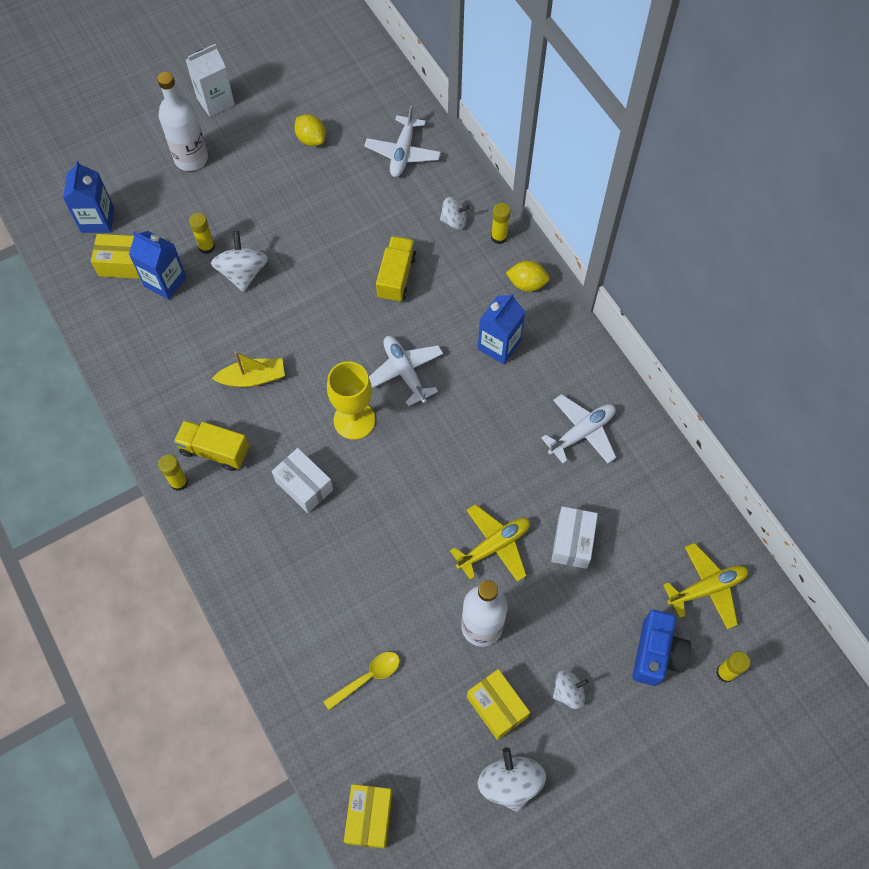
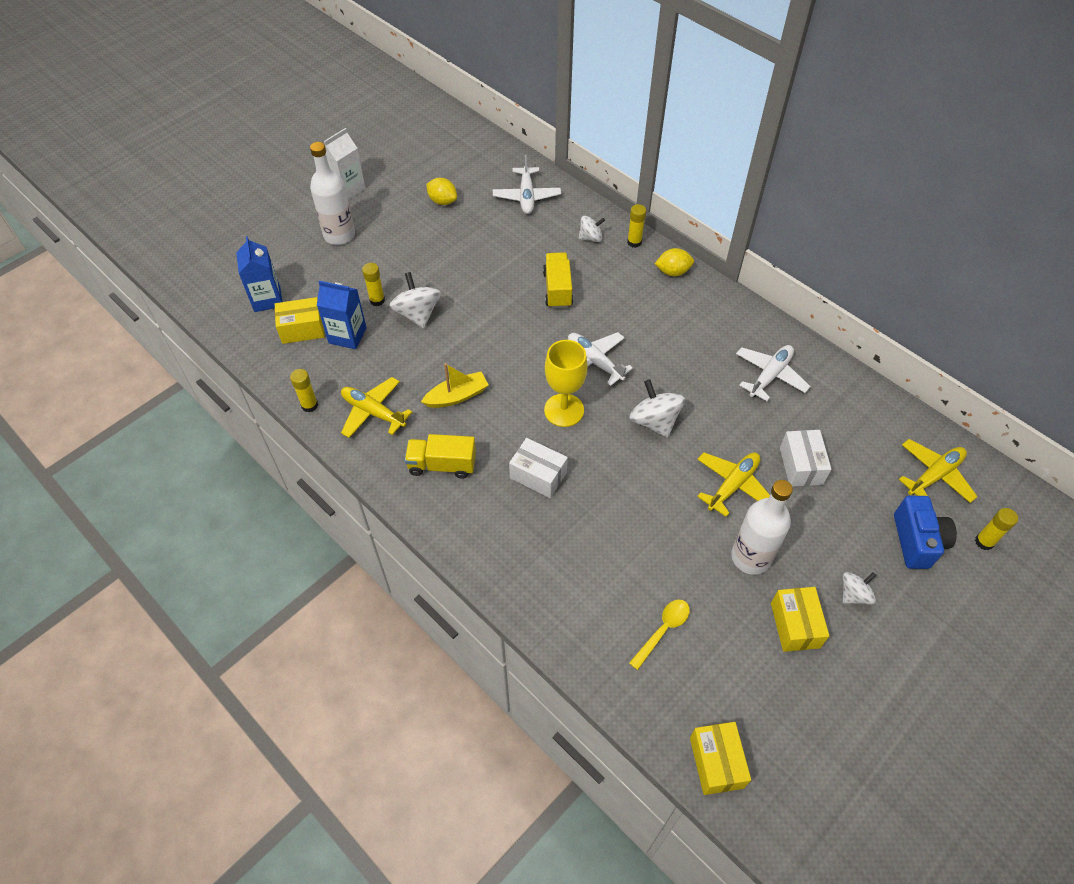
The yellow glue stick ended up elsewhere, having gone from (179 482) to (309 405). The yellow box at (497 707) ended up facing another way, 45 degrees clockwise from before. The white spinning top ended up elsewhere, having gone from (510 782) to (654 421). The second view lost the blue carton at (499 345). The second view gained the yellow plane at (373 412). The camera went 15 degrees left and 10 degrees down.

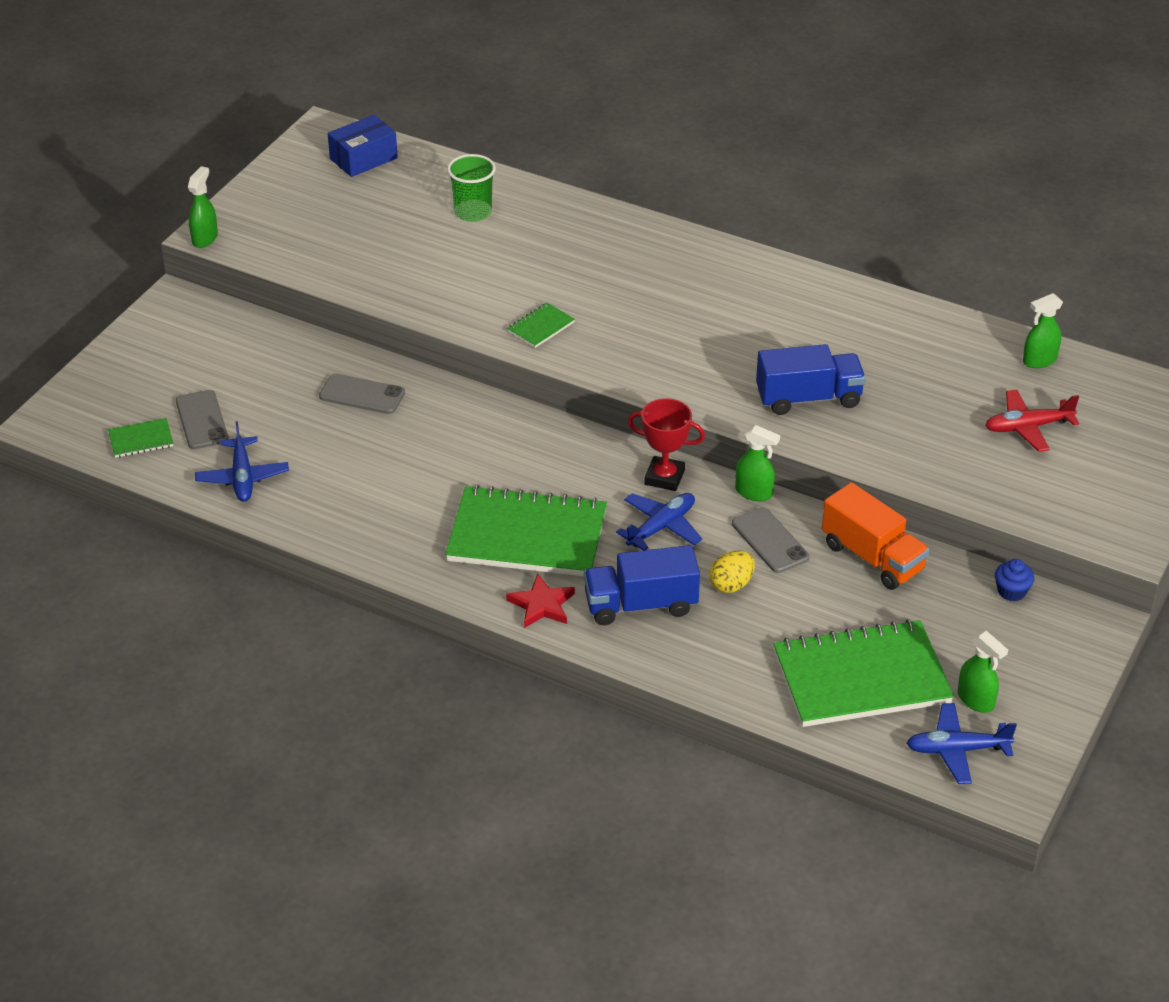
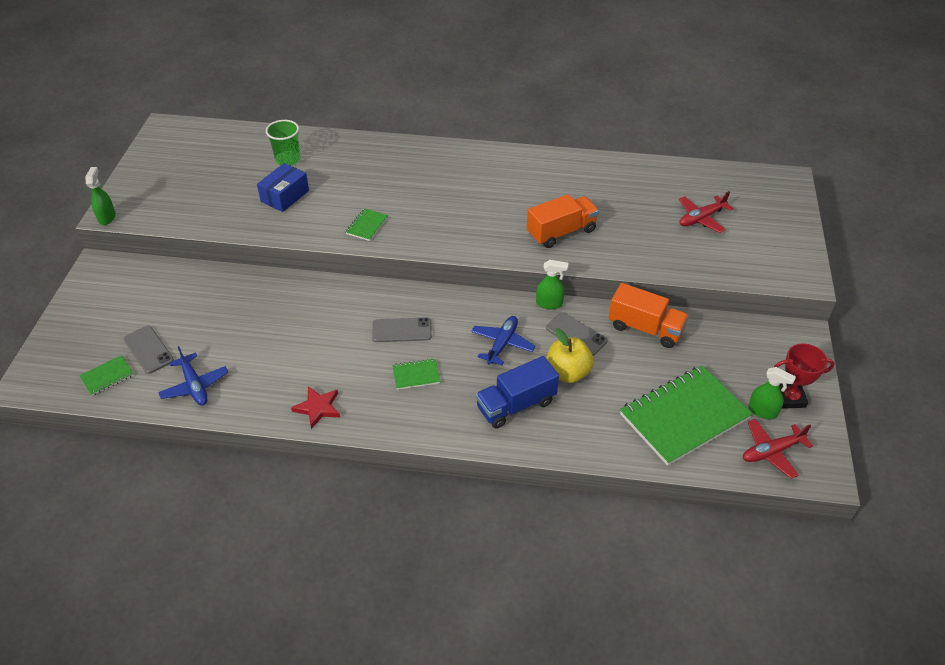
The grey phone ended up elsewhere, having gone from (362 395) to (402 330). The blue box ended up elsewhere, having gone from (363 158) to (285 196). The size of the green notebook at (527 536) changed by a factor of 0.42. The red star ended up elsewhere, having gone from (541 605) to (318 408). The red trophy ended up elsewhere, having gone from (664 477) to (790 398). Where the yellow egg stood at (731 585), the yellow apple came to stand at (567 373). What was the blue truck at (808 398) turned into the orange truck at (561 232). What was the blue plane at (957 750) turned into the red plane at (771 451). The second view lost the blue cupcake at (1011 591). The second view lost the green spray bottle at (1039 360). The camera went 20 degrees left and 5 degrees up.

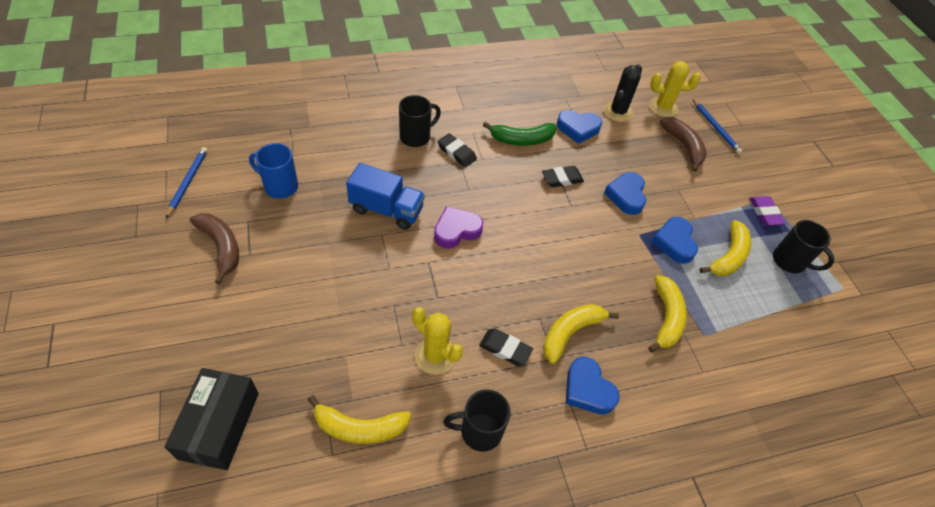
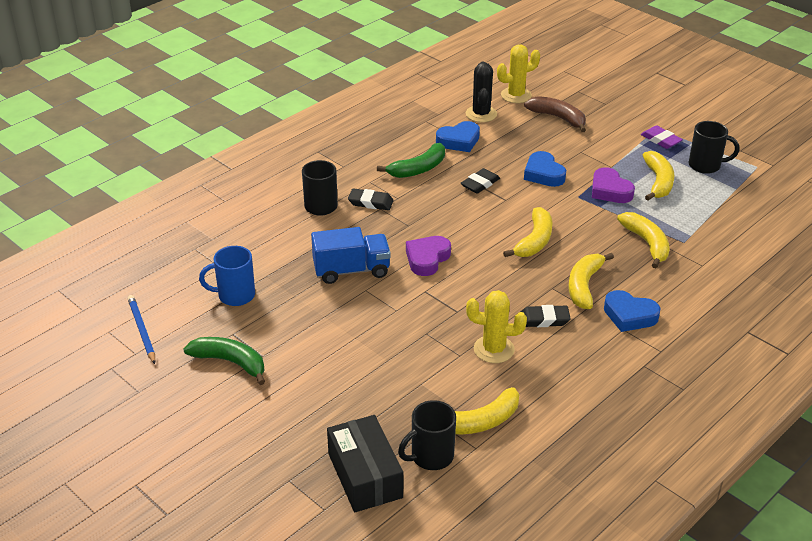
What was the brown banana at (221 247) turned into the green banana at (230 362). The black mug ended up elsewhere, having gone from (479 431) to (430 456). What was the blue heart at (674 243) turned into the purple heart at (610 190). The second view lost the blue pencil at (715 128). The second view gained the yellow banana at (534 241). The camera went 25 degrees left and 15 degrees down.

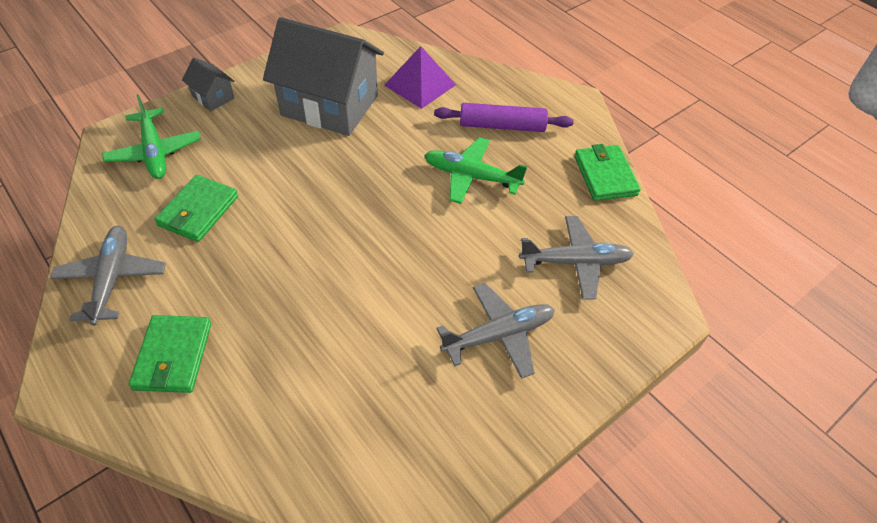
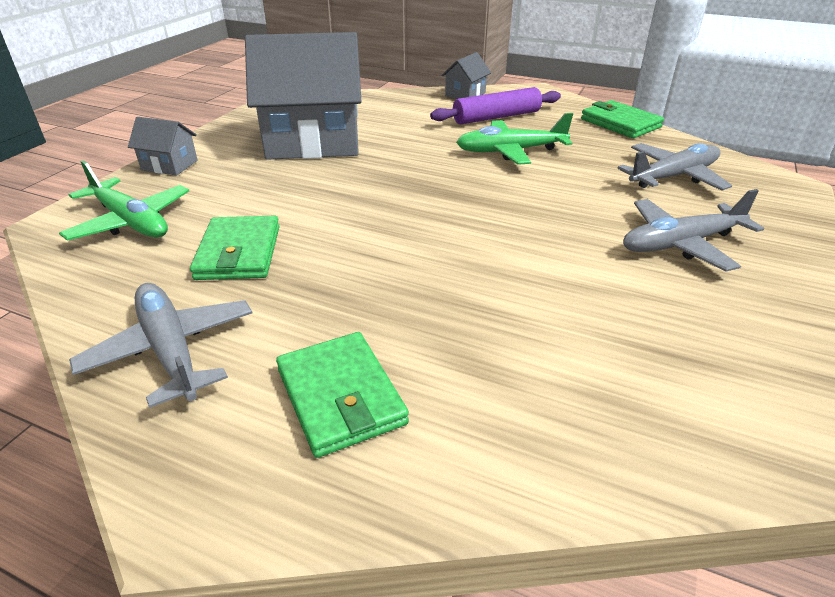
The second view lost the purple pyramid at (420 85). The grey plane at (498 335) ended up facing another way, 150 degrees counterclockwise from before. The second view gained the grey house at (465 94). The camera went 25 degrees left and 15 degrees down.

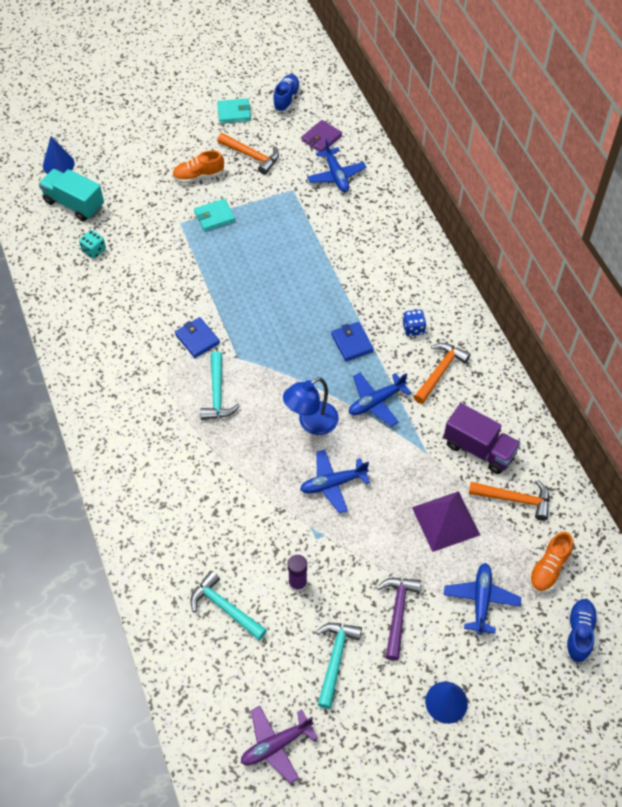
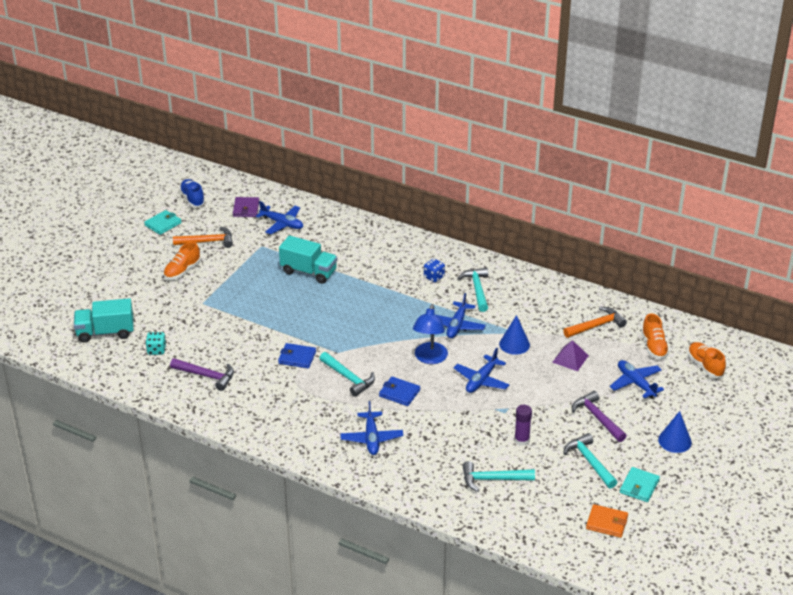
The blue cone ended up elsewhere, having gone from (58 164) to (514 344). The turquoise wallet ended up elsewhere, having gone from (214 217) to (639 486). Where the purple plane stood at (276 745), the orange wallet came to stand at (607 523). The blue wallet ended up elsewhere, having gone from (352 343) to (399 393). The size of the purple pyramid at (445 521) changed by a factor of 0.67. What was the orange hammer at (440 371) turned into the turquoise hammer at (477 289). The second view lost the purple truck at (479 449). What was the blue shoe at (579 633) turned into the orange shoe at (705 366). The second view gained the purple hammer at (206 376). The second view gained the turquoise truck at (308 272). The second view gained the blue plane at (371 438). The camera went 40 degrees left and 20 degrees down.

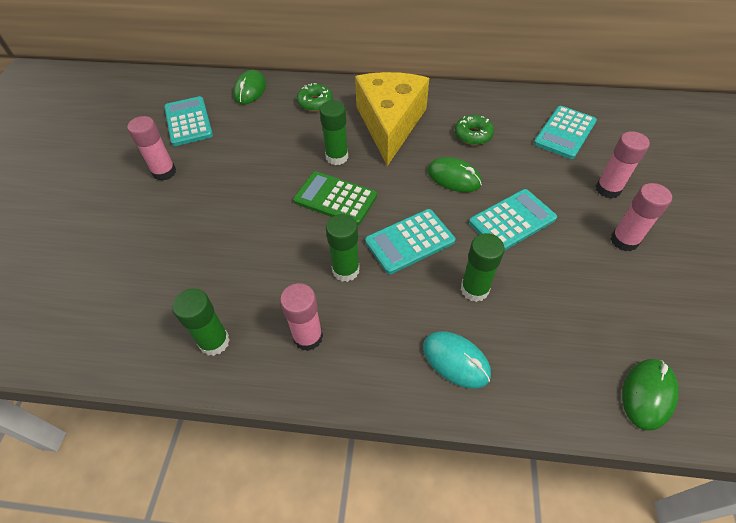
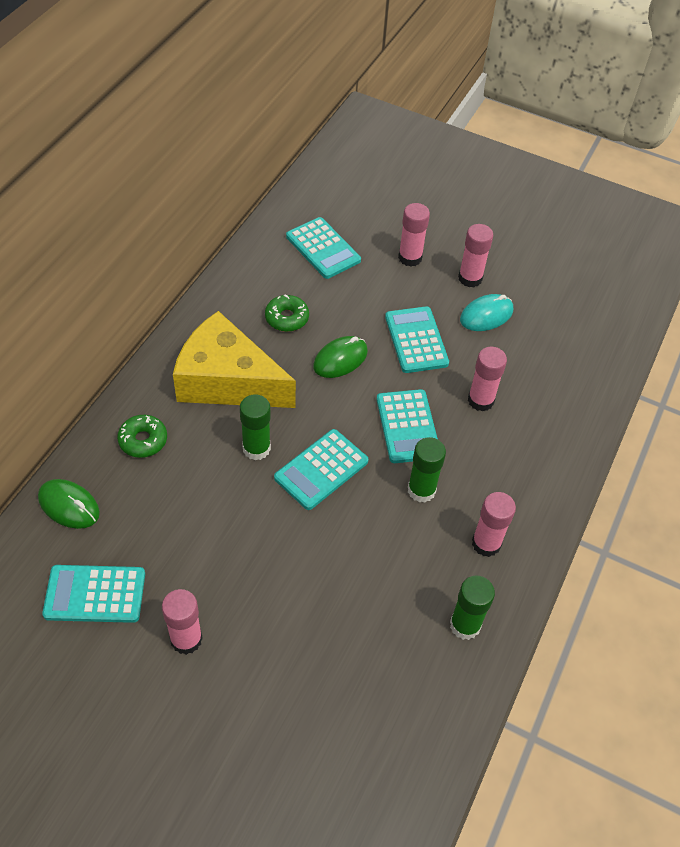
What was the green calculator at (335 198) turned into the turquoise calculator at (321 469). The turquoise mouse ended up elsewhere, having gone from (456 360) to (486 315). What was the green glue stick at (474 289) turned into the pink glue stick at (480 400). The second view lost the green mouse at (647 394). The camera went 75 degrees left and 0 degrees up.

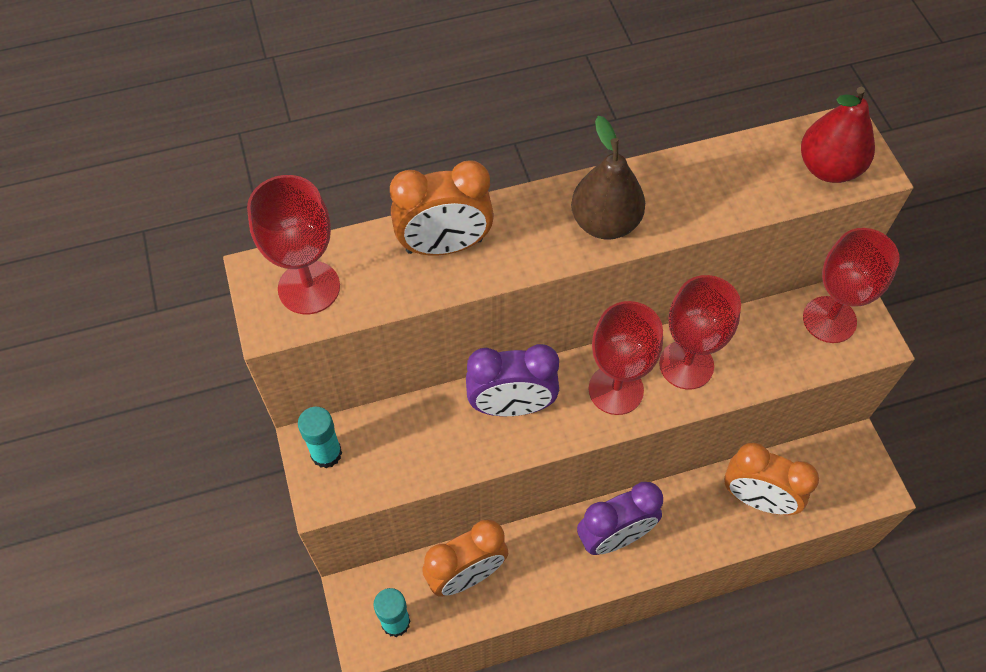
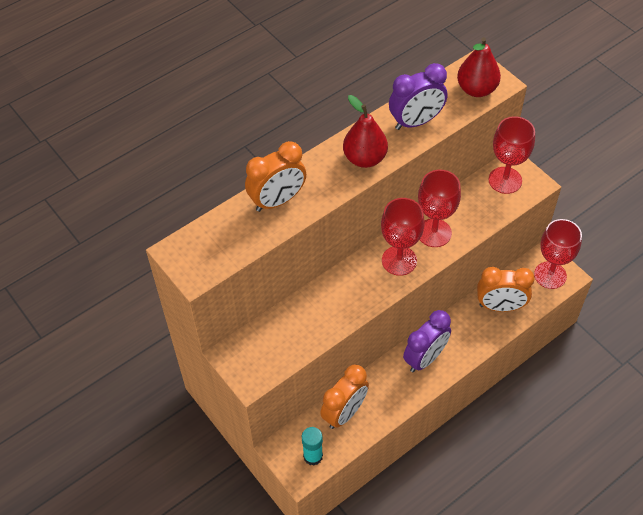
The red goblet ended up elsewhere, having gone from (309 287) to (550 275). The second view lost the turquoise glue stick at (326 453). The purple clock ended up elsewhere, having gone from (511 406) to (416 122). What was the brown pear at (605 223) turned into the red pear at (364 158). The camera went 20 degrees left and 5 degrees down.

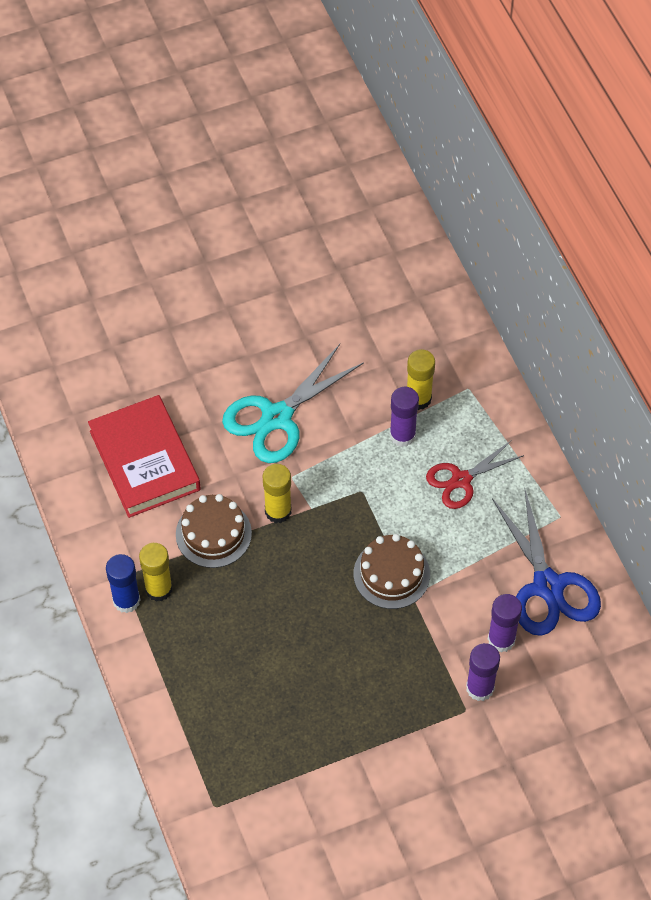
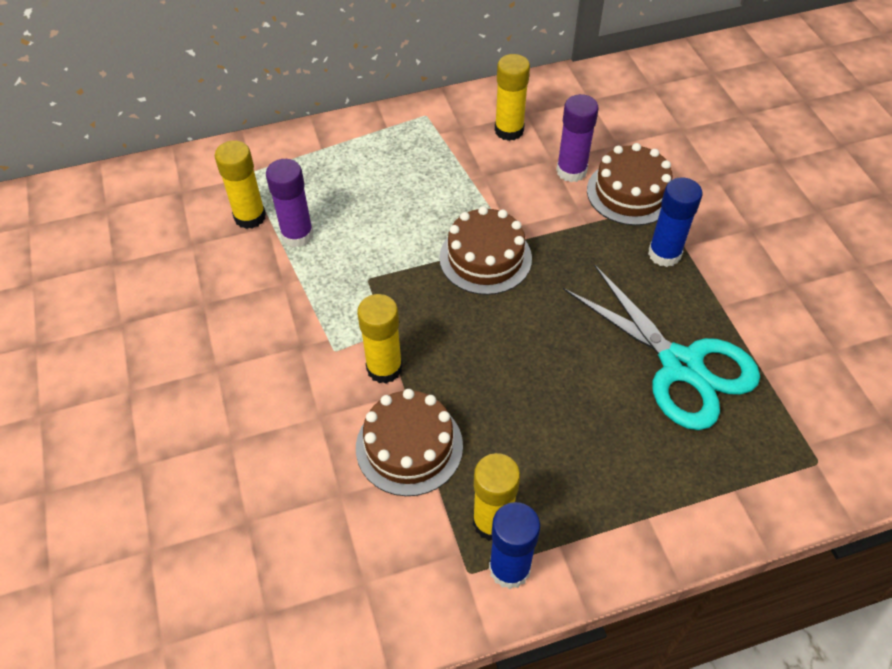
The second view lost the red book at (144 460). The turquoise scissors ended up elsewhere, having gone from (276 418) to (682 366). The second view lost the red scissors at (461 480). Where the purple glue stick stood at (480 688), the brown cake came to stand at (630 192). Where the blue scissors stood at (548 587), the yellow glue stick came to stand at (509 130). The second view gained the blue glue stick at (664 254). The camera went 85 degrees left and 5 degrees down.

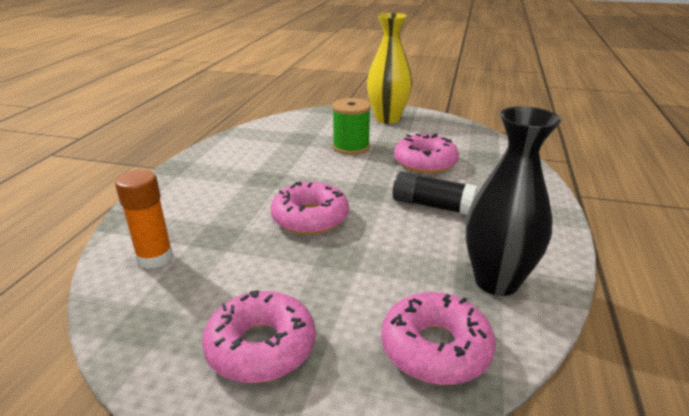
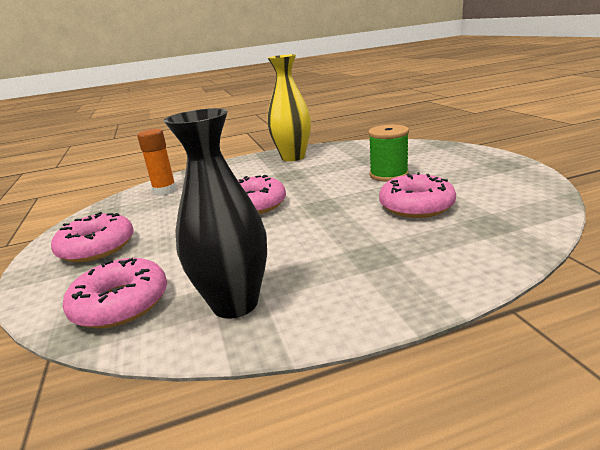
The yellow vase ended up elsewhere, having gone from (387 119) to (293 157). The second view lost the black glue stick at (432 205). The camera went 60 degrees right and 5 degrees down.

